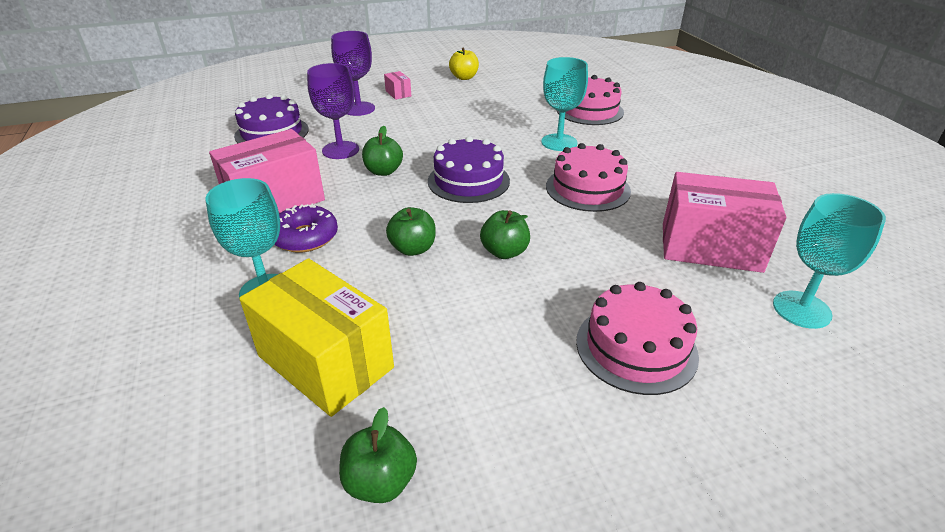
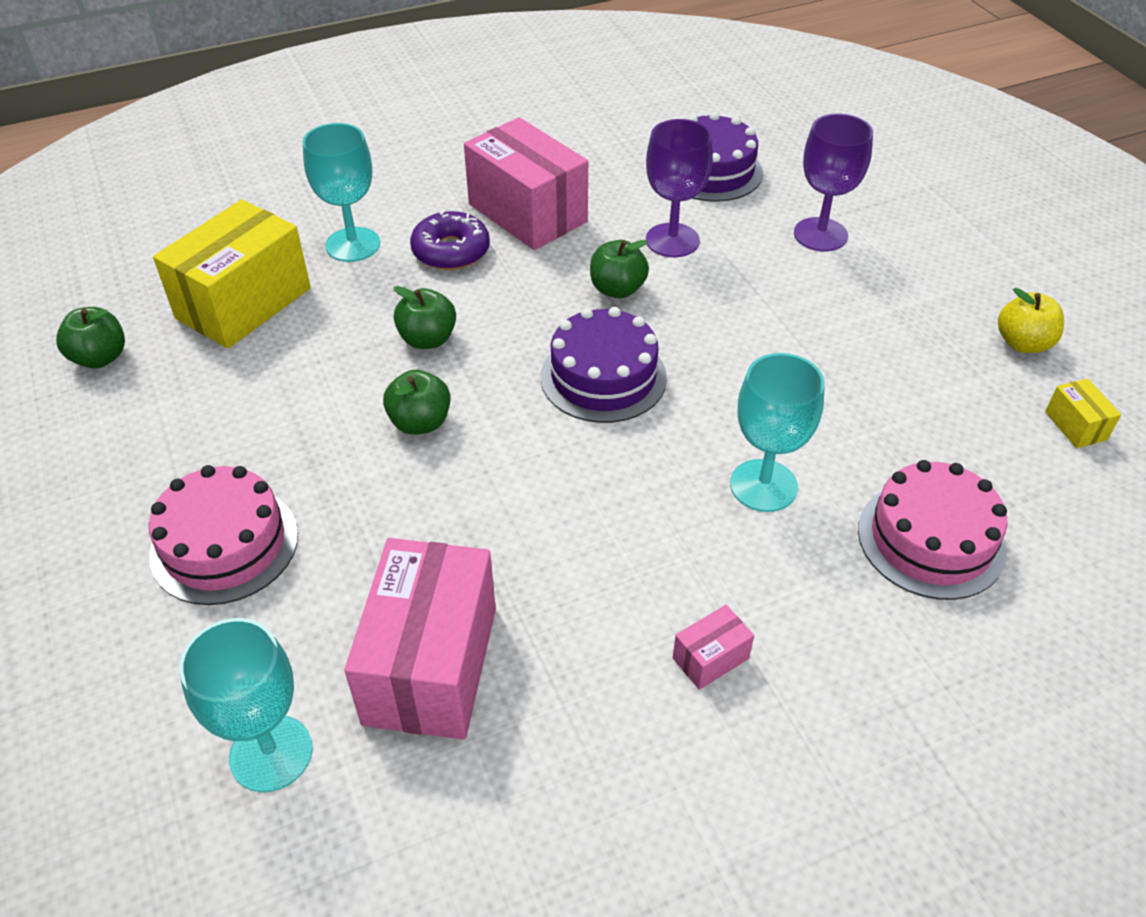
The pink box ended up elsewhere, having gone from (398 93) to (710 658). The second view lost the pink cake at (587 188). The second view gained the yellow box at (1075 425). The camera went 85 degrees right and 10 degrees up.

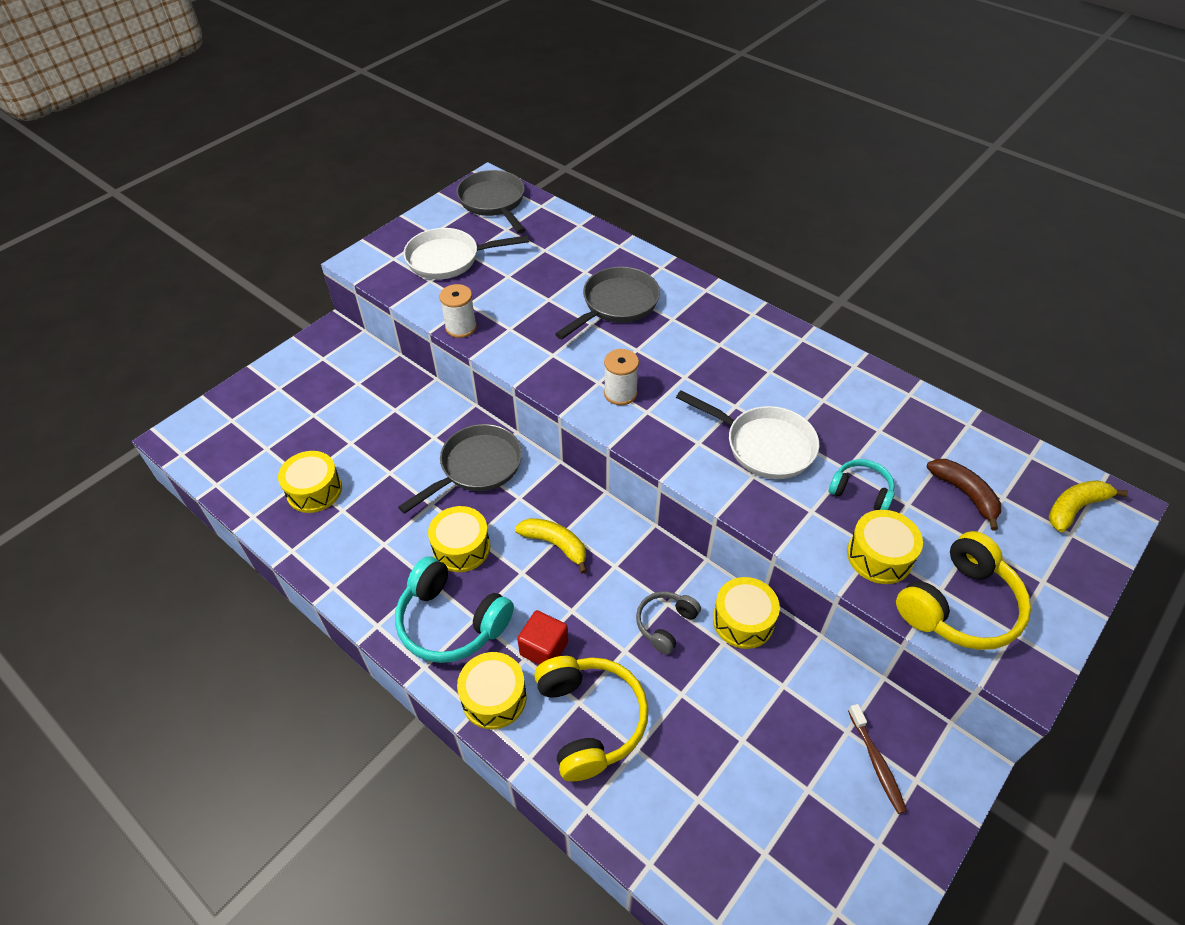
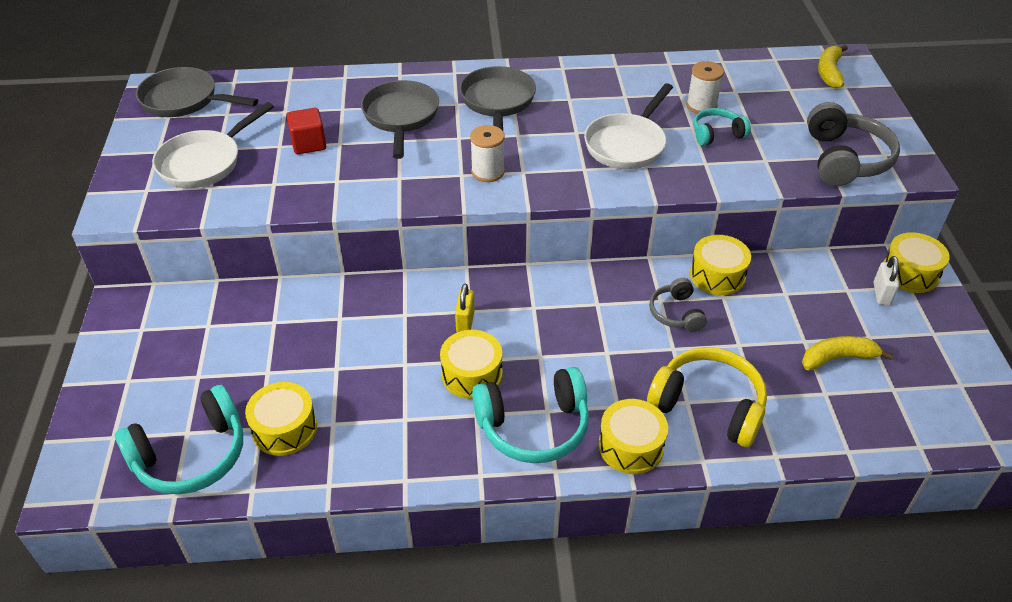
The grey pan ended up elsewhere, having gone from (477 467) to (497 102). The white spool ended up elsewhere, having gone from (461 327) to (701 106). The yellow banana ended up elsewhere, having gone from (555 545) to (838 358). The red cube ended up elsewhere, having gone from (544 648) to (309 144). The white pan at (764 445) ended up facing another way, 135 degrees clockwise from before. The yellow drum ended up elsewhere, having gone from (879 556) to (910 273). Where the brown toothbrush stood at (876 763), the white padlock came to stand at (881 294). What was the yellow headphones at (959 606) turned into the grey headphones at (844 159). The second view lost the brown banana at (965 494). The second view gained the turquoise headphones at (191 455). The second view gained the yellow padlock at (465 322). The camera went 45 degrees left and 5 degrees down.

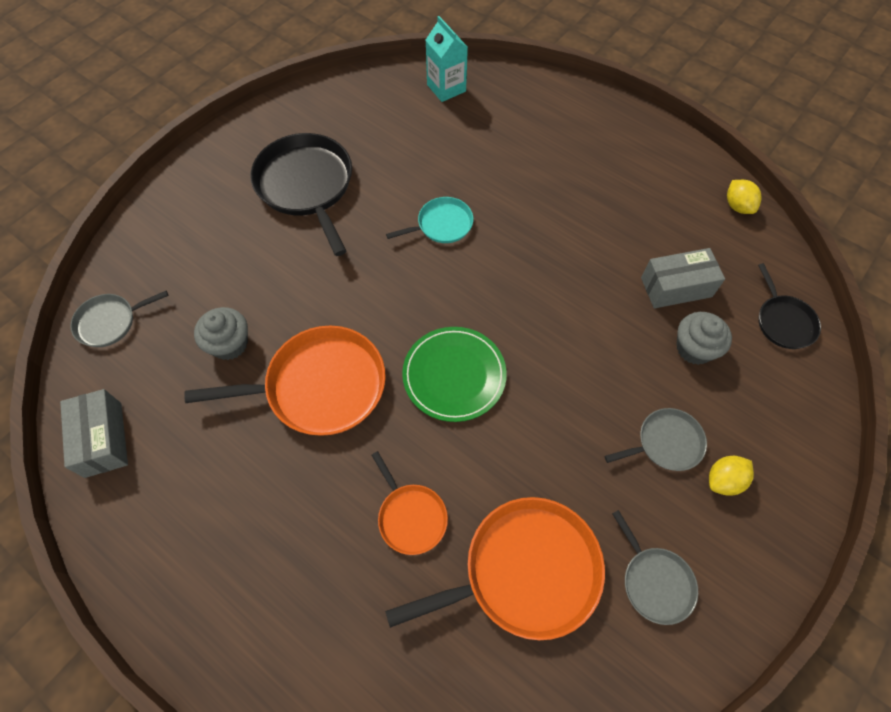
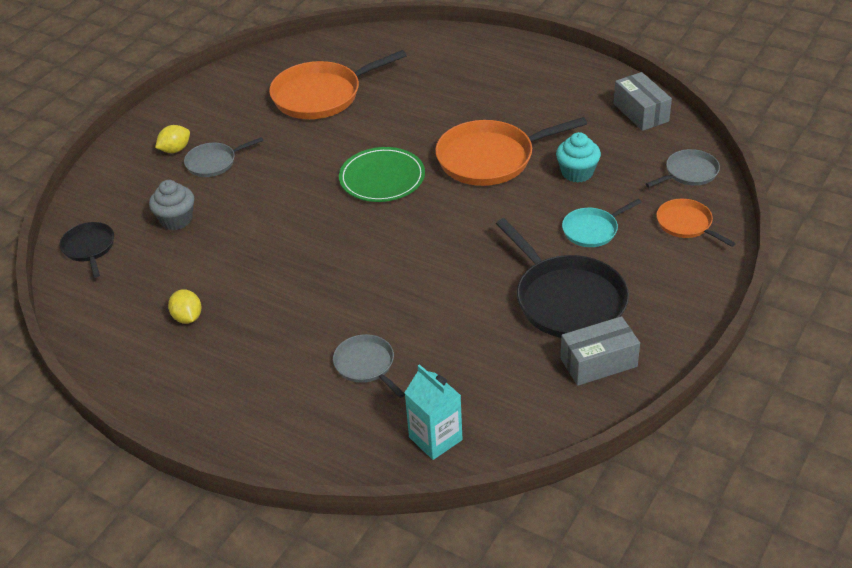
What was the grey cupcake at (229 344) turned into the turquoise cupcake at (577 172). The orange pan ended up elsewhere, having gone from (410 516) to (686 224). The turquoise pan ended up elsewhere, having gone from (442 225) to (592 230). The grey pan ended up elsewhere, having gone from (654 581) to (366 365). The grey box ended up elsewhere, having gone from (676 287) to (598 362). The yellow lemon ended up elsewhere, having gone from (737 206) to (187 317). The camera went 175 degrees right and 20 degrees down.

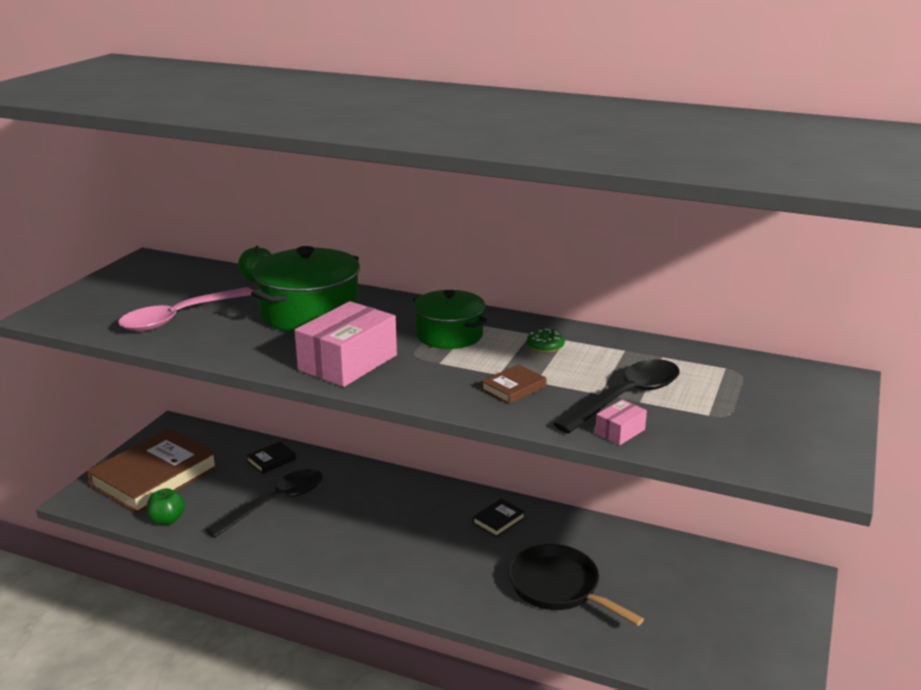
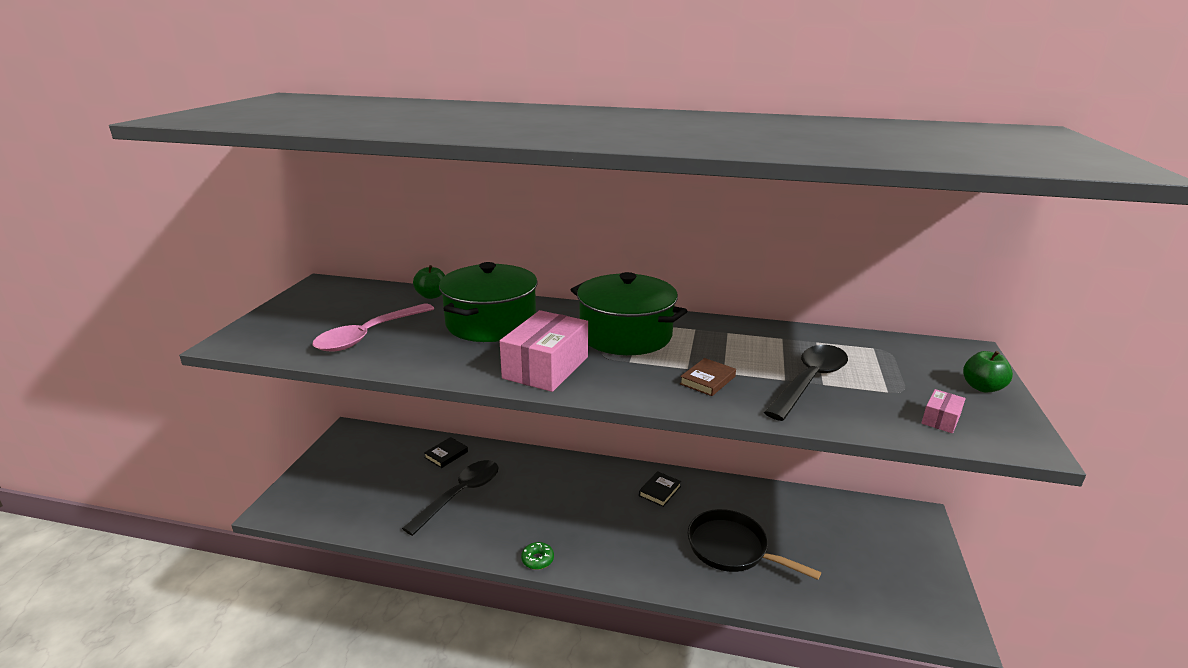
The second view lost the brown book at (154 476). The green apple ended up elsewhere, having gone from (167 520) to (982 387). The size of the green pot at (449 335) changed by a factor of 1.53. The green donut ended up elsewhere, having gone from (545 346) to (537 559). The pink box ended up elsewhere, having gone from (620 431) to (940 419). The camera went 10 degrees left and 0 degrees up.

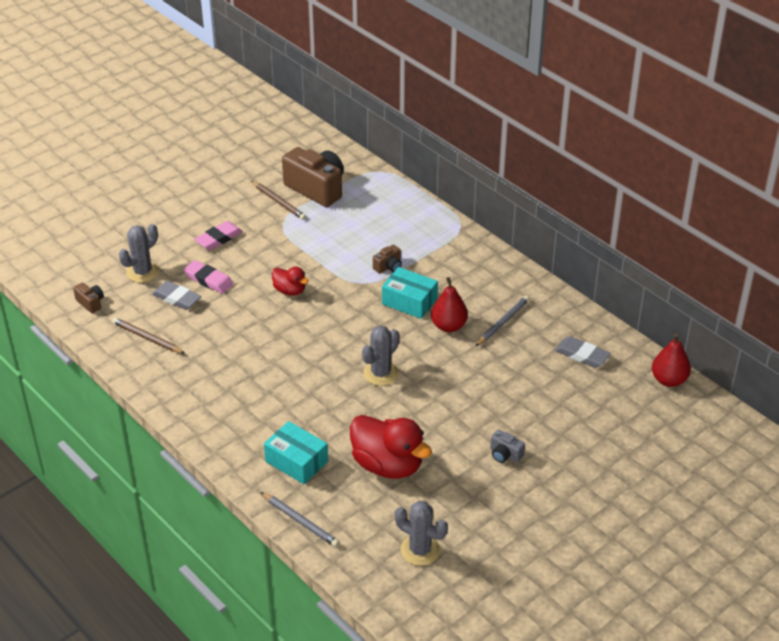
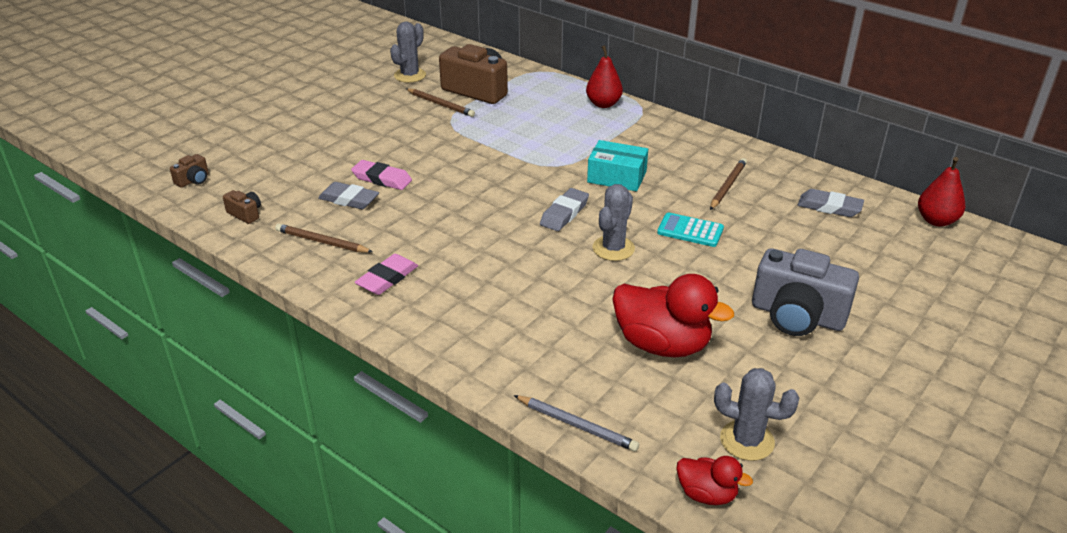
The grey cactus ended up elsewhere, having gone from (142 272) to (410 75). The pink eraser ended up elsewhere, having gone from (219 239) to (387 278). The second view lost the turquoise box at (296 461). The red duck ended up elsewhere, having gone from (290 290) to (707 494). The brown camera ended up elsewhere, having gone from (388 267) to (193 180). The red pear ended up elsewhere, having gone from (449 326) to (603 104). What was the grey pencil at (502 322) turned into the brown pencil at (727 186). The size of the grey camera at (505 454) changed by a factor of 2.24. The second view gained the grey eraser at (564 213). The second view gained the turquoise calculator at (690 231). The camera went 10 degrees left and 5 degrees down.

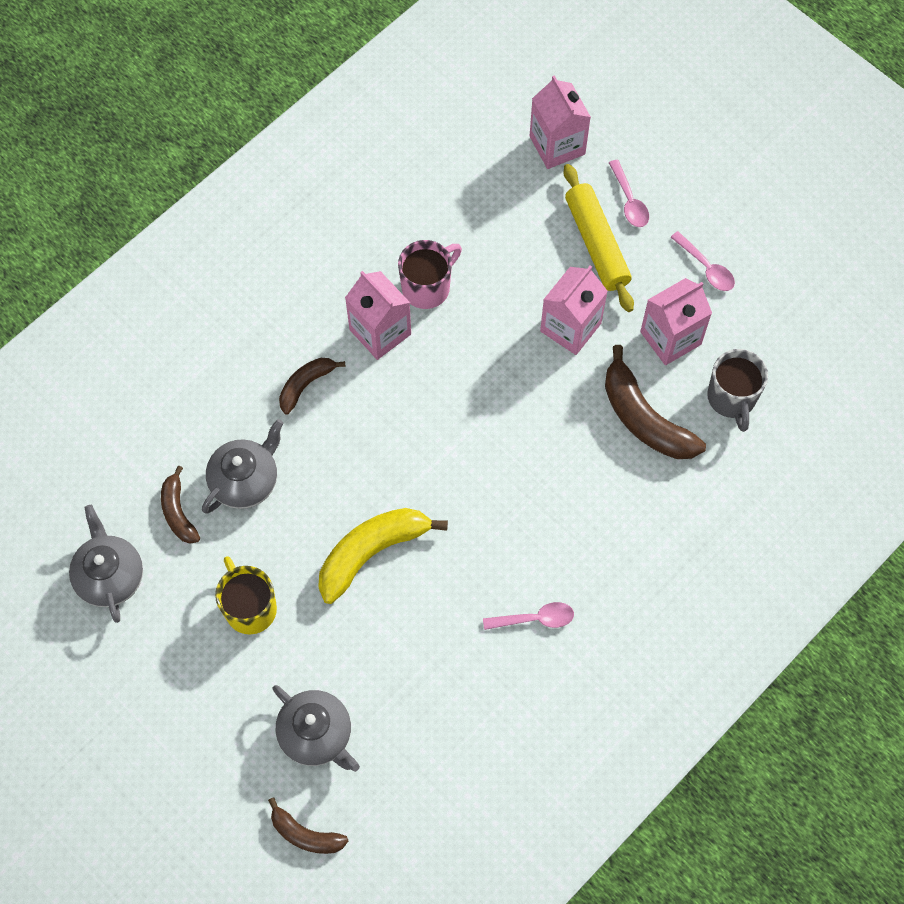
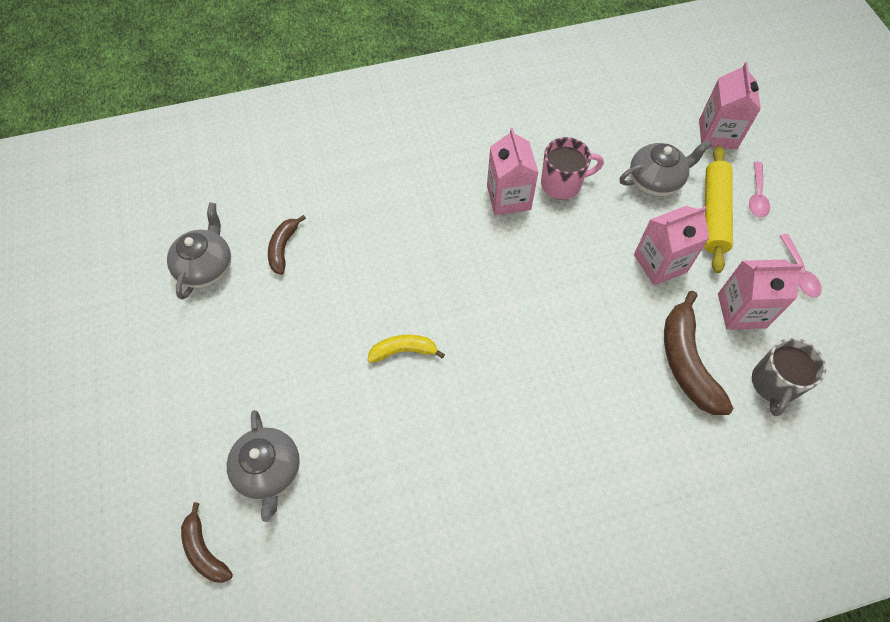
The grey teapot ended up elsewhere, having gone from (245 481) to (655 181). The second view lost the yellow mug at (250 608). The second view lost the brown banana at (306 385). The size of the yellow banana at (372 552) changed by a factor of 0.58. The second view lost the pink spoon at (535 619). The camera went 30 degrees right and 5 degrees down.

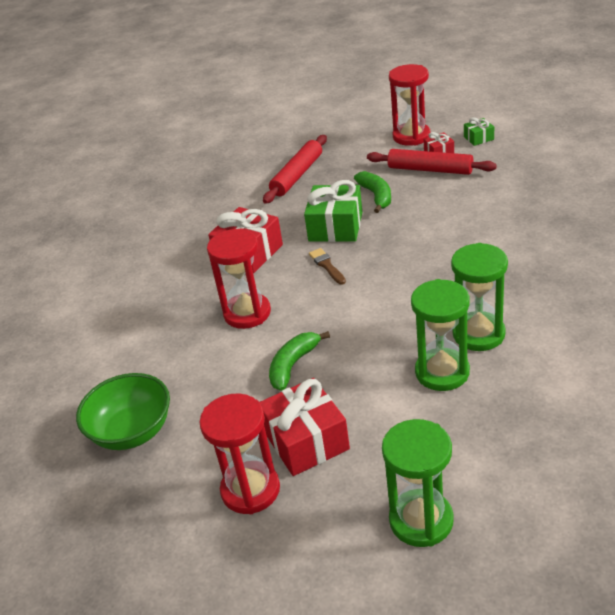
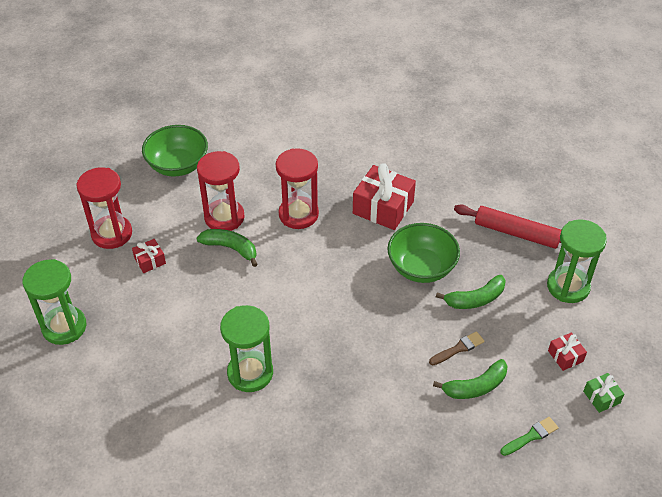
The size of the red gift at (306 440) changed by a factor of 0.50. Where the green gift stood at (335 227), the green bowl came to stand at (421 268). The brown brush ended up elsewhere, having gone from (327 265) to (458 348). The second view lost the red rolling pin at (430 169). The red hourglass ended up elsewhere, having gone from (411 136) to (224 217). The green hourglass ended up elsewhere, having gone from (442 372) to (568 286). The second view gained the green banana at (475 386). The second view gained the green brush at (531 436). The camera went 80 degrees right and 10 degrees up.

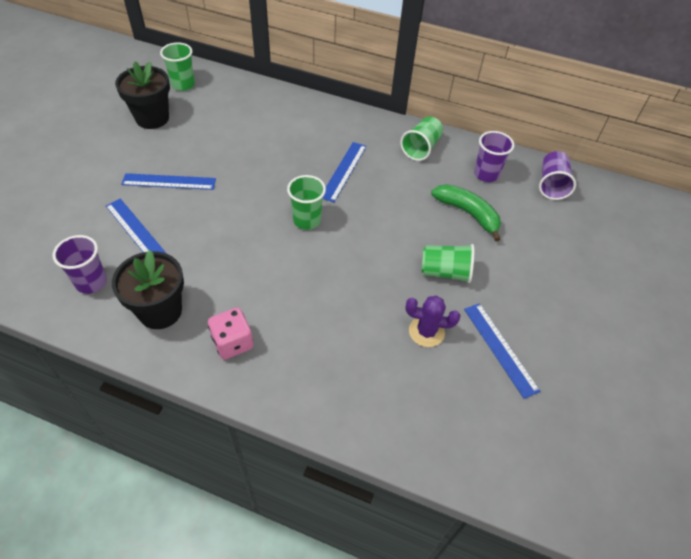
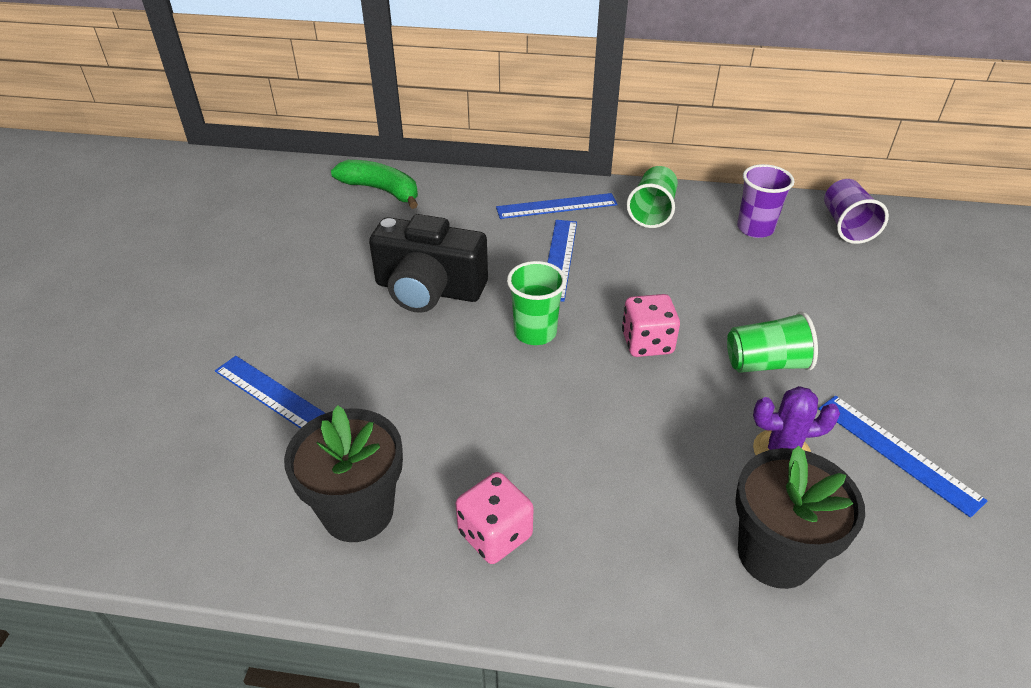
The second view lost the purple cup at (91 282). The black flower pot ended up elsewhere, having gone from (152 118) to (775 554). The blue ruler ended up elsewhere, having gone from (169 182) to (556 206). The second view lost the green cup at (183 85). The green banana ended up elsewhere, having gone from (468 213) to (381 190). The second view gained the black camera at (429 289). The second view gained the pink dice at (647 343). The camera went 10 degrees left and 10 degrees down.

